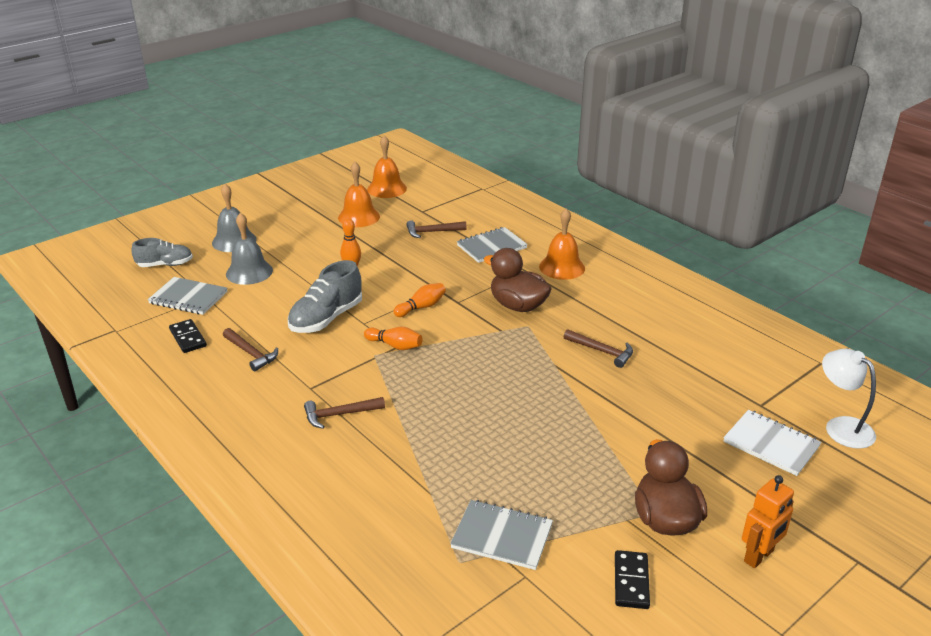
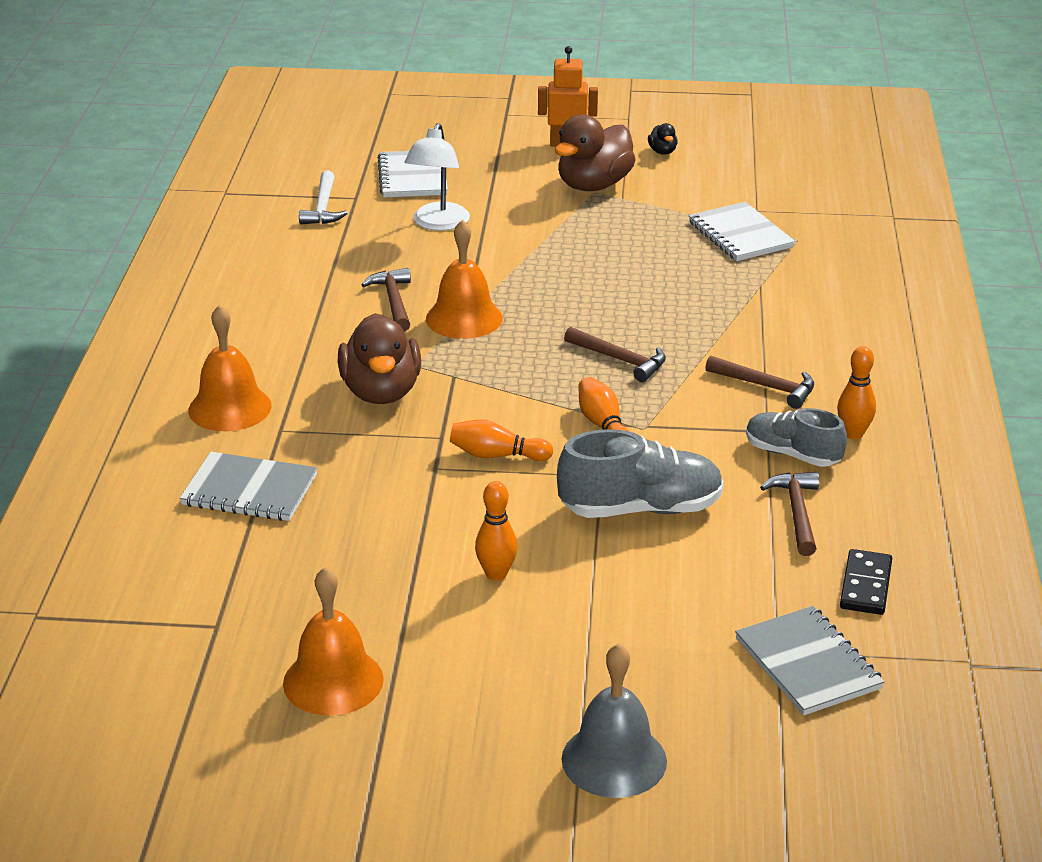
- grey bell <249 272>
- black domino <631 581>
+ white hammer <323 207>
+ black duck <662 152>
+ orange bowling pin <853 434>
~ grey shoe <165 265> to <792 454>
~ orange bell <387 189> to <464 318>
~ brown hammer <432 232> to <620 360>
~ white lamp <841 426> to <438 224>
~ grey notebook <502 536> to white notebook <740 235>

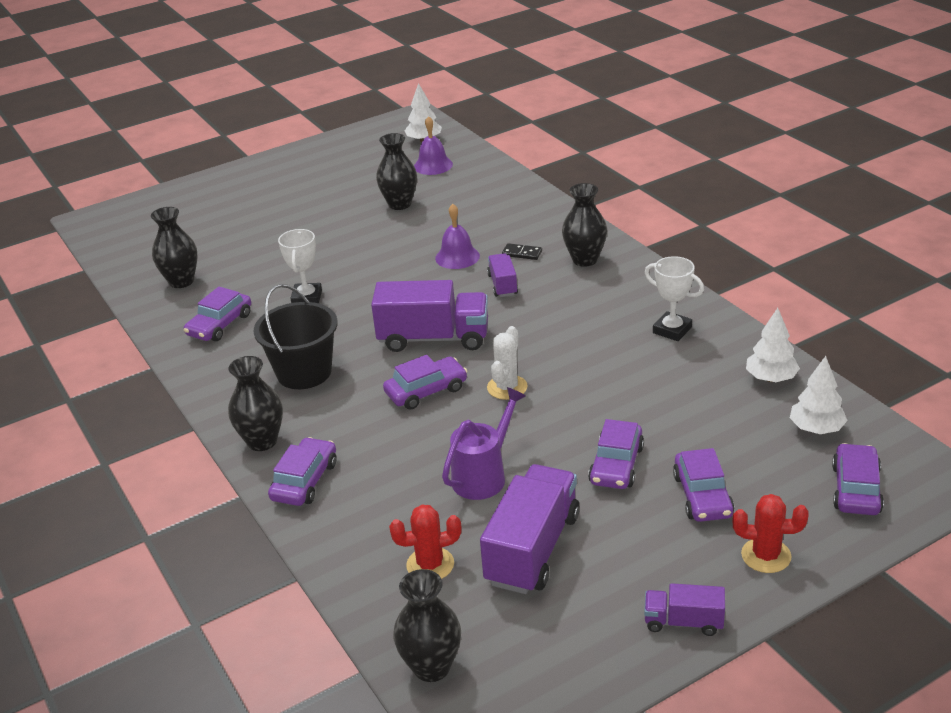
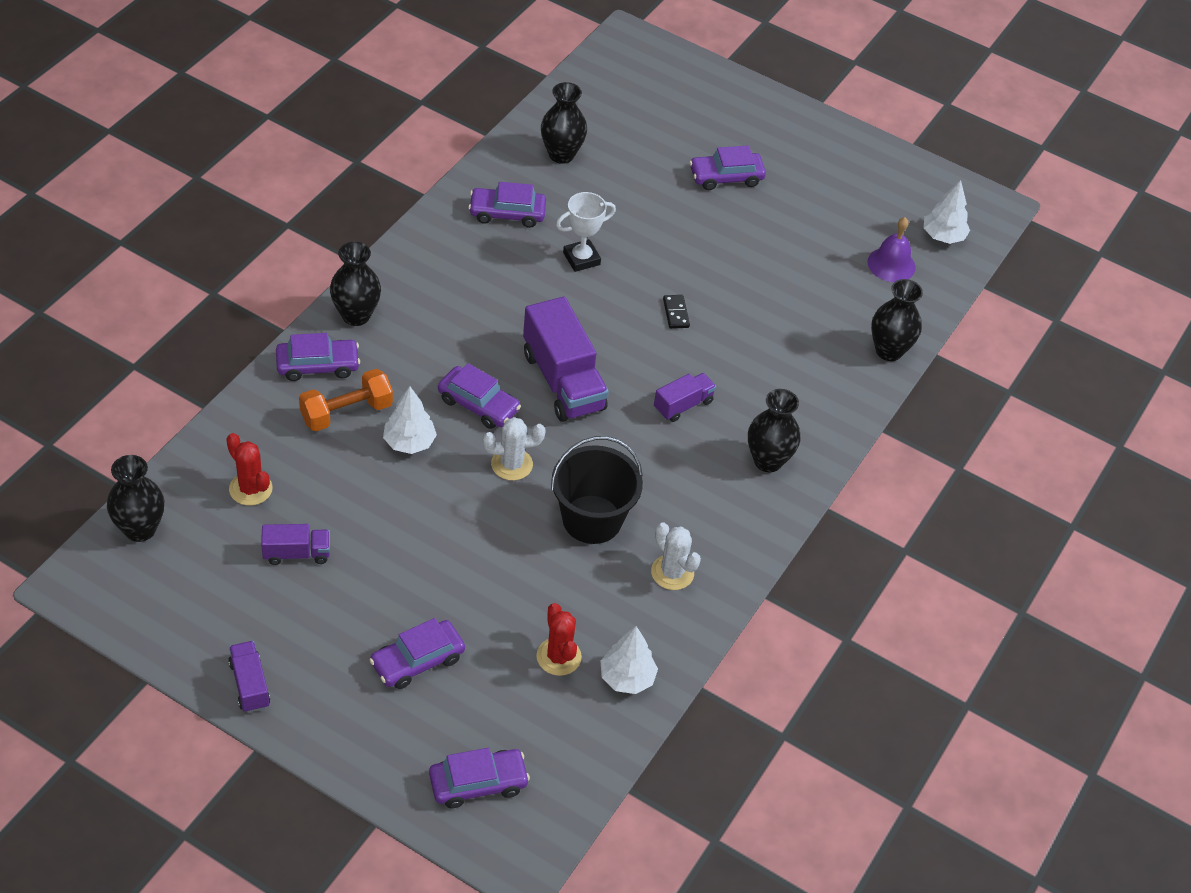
- purple bell <457 257>
- purple watering can <484 475>
+ orange dumbbell <346 413>
~ black bucket <304 372> to <592 519>
~ black vase <400 204> to <889 350>
~ black domino <522 253> to <675 313>
~ purple car <616 465> to <726 177>
~ red cactus <766 556> to <558 657>
~ white tree <816 429> to <409 442>
~ white trophy <672 330> to white cactus <672 572>
~ purple truck <533 549> = <296 553> x0.52

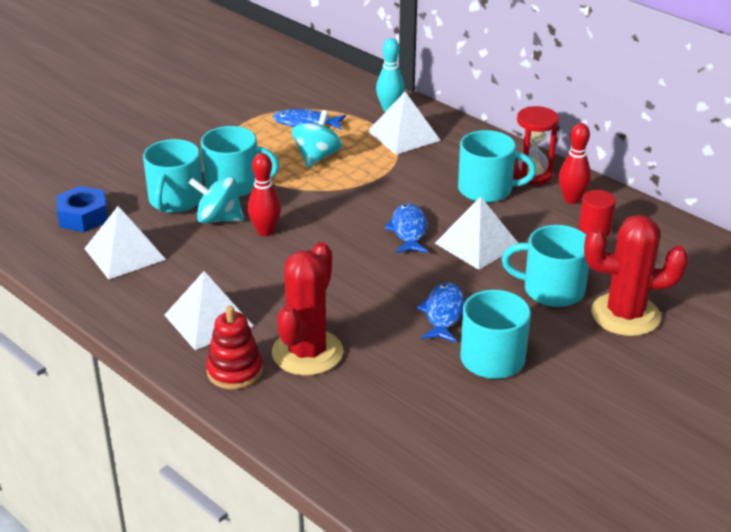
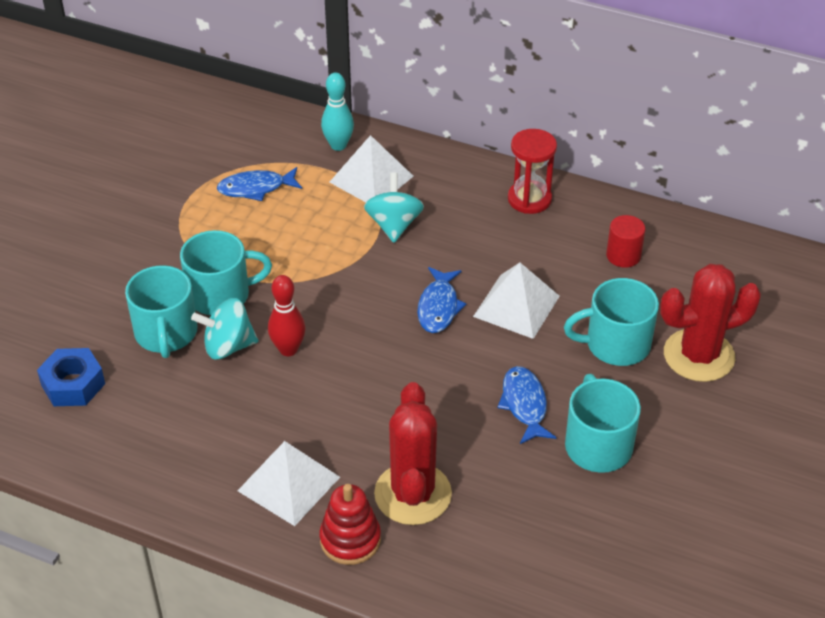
- white pyramid <125 254>
- turquoise mug <487 189>
- red bowling pin <572 199>
~ turquoise spinning top <317 157> to <394 225>
~ blue fish <408 230> = <438 307> 150 degrees counterclockwise

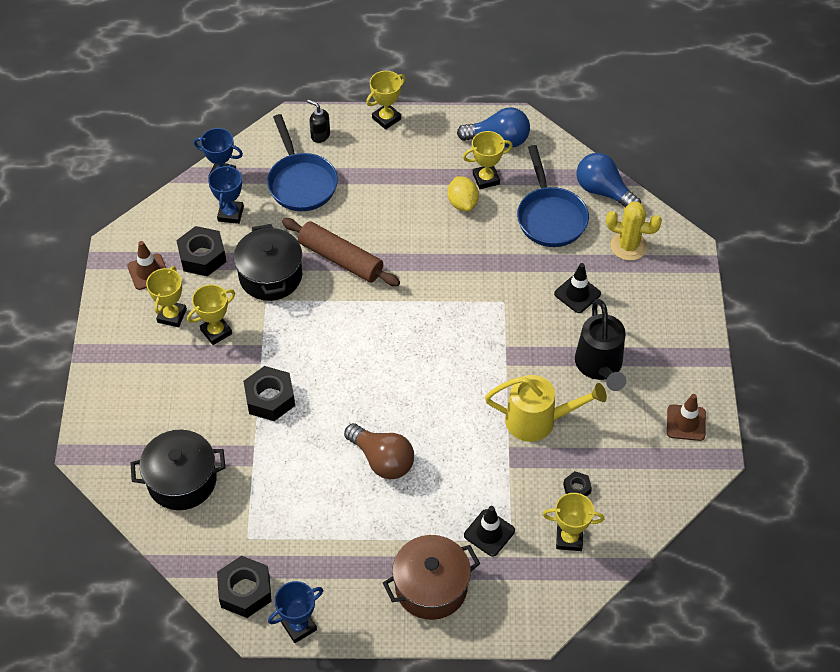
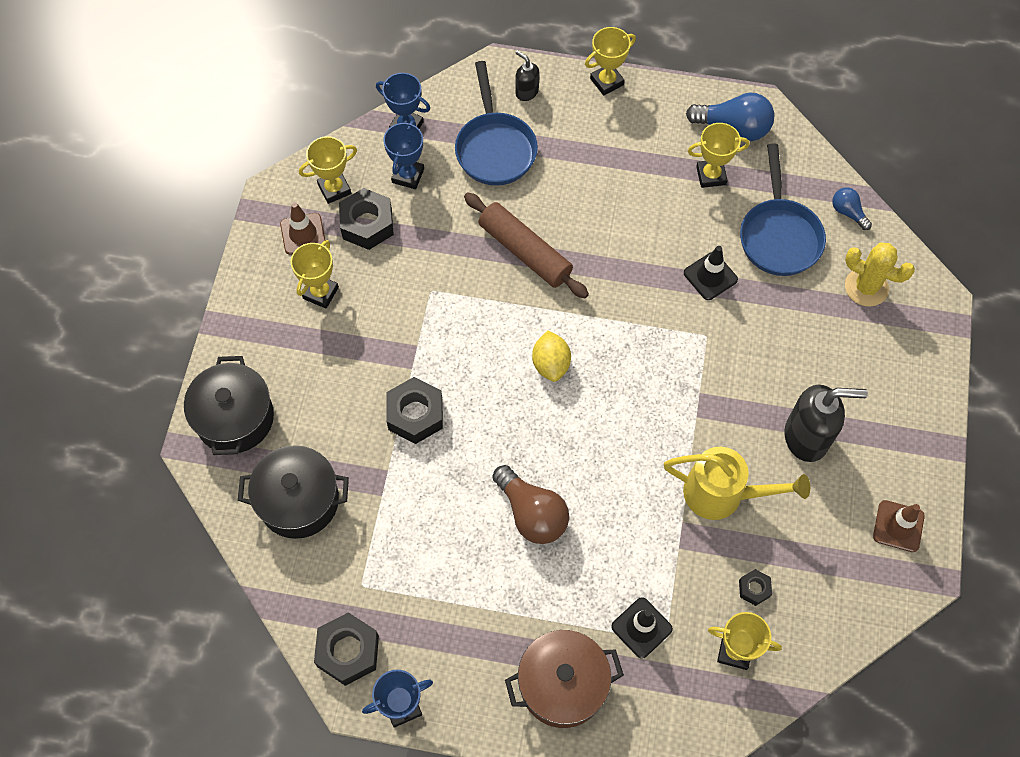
~ yellow trophy <216 332> to <334 189>
~ black pot <270 276> to <235 418>
~ yellow lemon <462 203> to <551 364>
~ black traffic cone <577 294> to <710 276>
~ black watering can <600 367> to black soap dispenser <807 437>
~ blue light bulb <603 191> = <848 212> x0.55

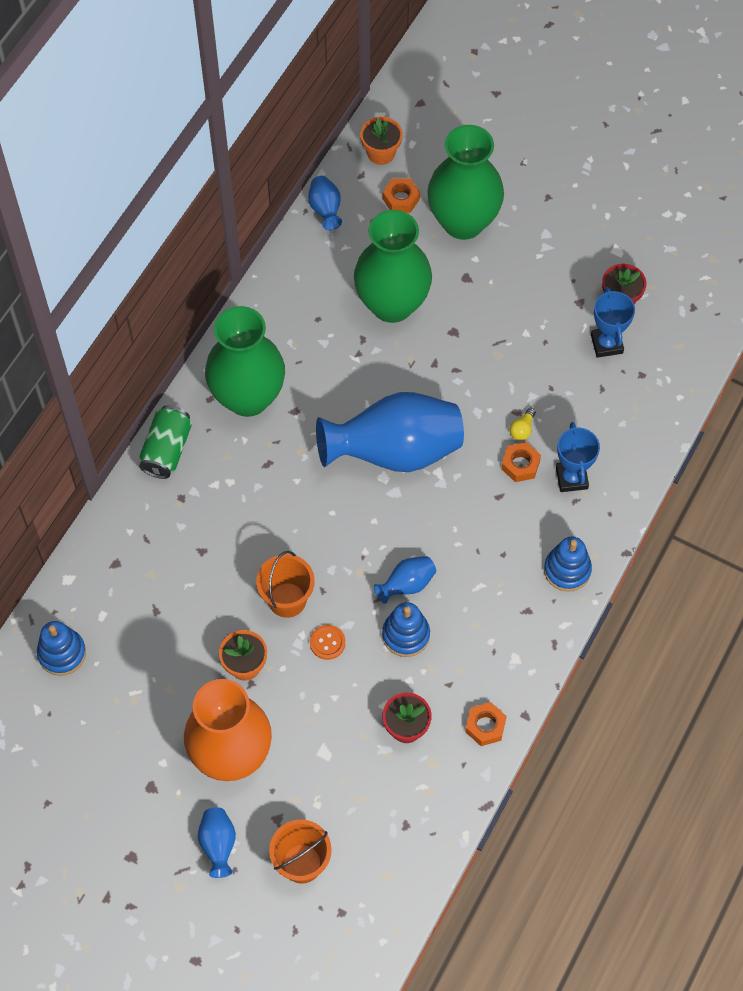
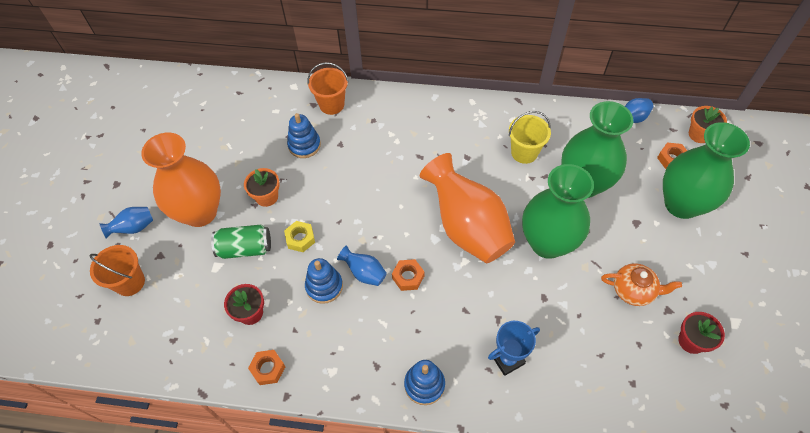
- yellow light bulb <522 429>
- blue trophy <606 344>
+ yellow bucket <524 152>
+ orange teapot <633 290>
~ blue stacking toy <62 653> to <304 145>
~ green can <167 450> to <245 248>
~ green vase <248 397> to <547 243>
~ orange bucket <287 600> to <331 105>
~ orange nut <520 465> to <408 277>
~ orange button <327 643> to yellow nut <300 239>
~ blue vase <395 452> to orange vase <467 227>

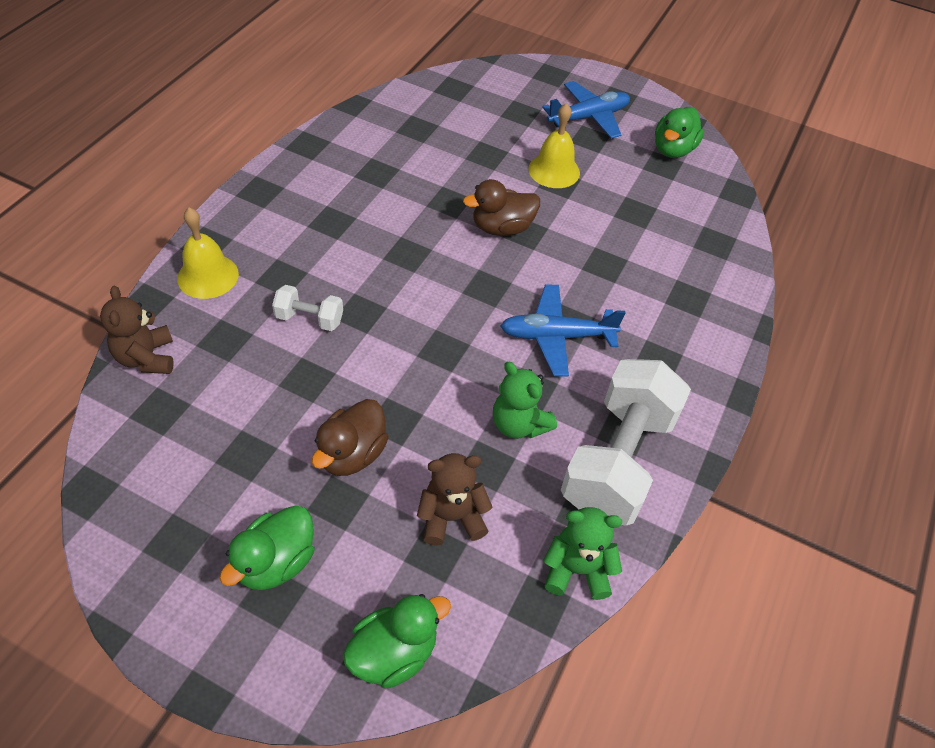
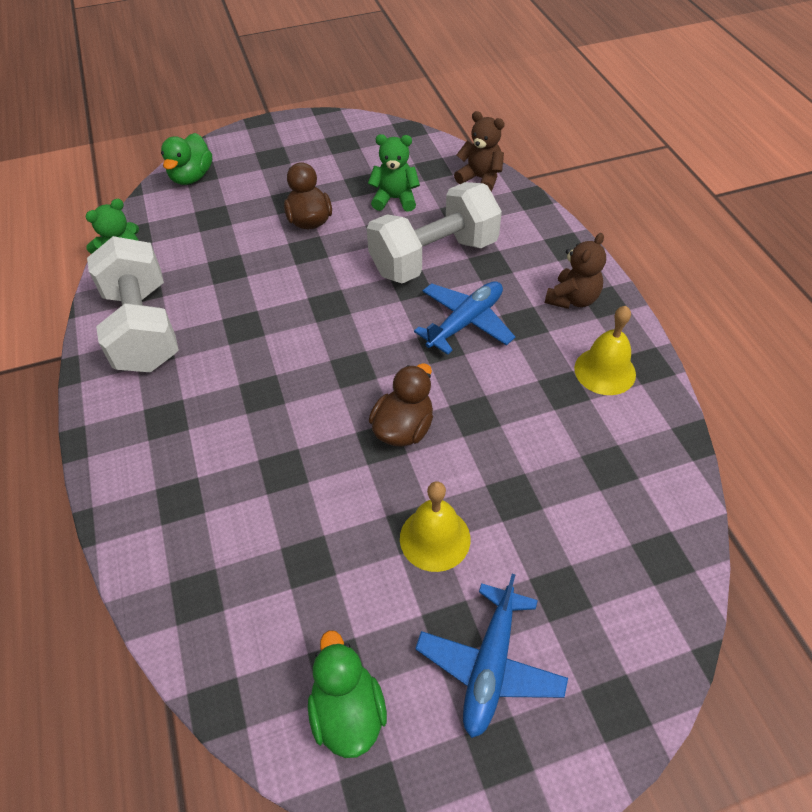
- green duck <276 562>
~ yellow bell <208 276> to <605 371>
~ brown teddy bear <451 517> to <572 299>
~ green teddy bear <519 424> to <395 199>
~ blue plane <556 336> to <465 322>
~ white dumbbell <309 319> = <434 257> x2.22

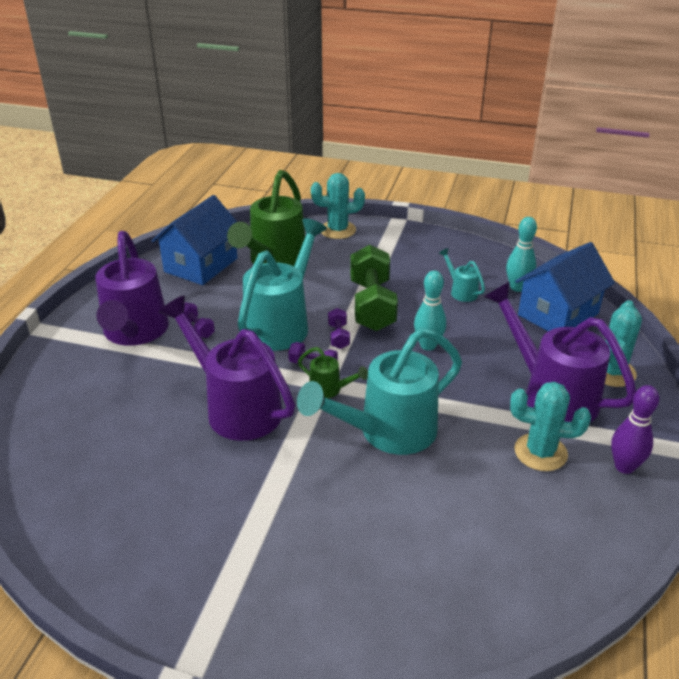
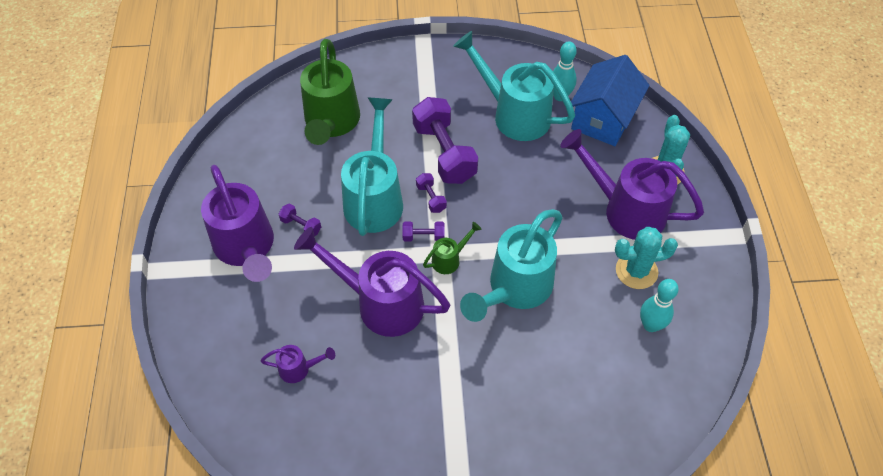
- blue house <201 265>
- turquoise cactus <338 230>
- purple bowling pin <624 467>
+ purple watering can <299 369>
~ turquoise bowling pin <428 345> to <650 325>
~ green dumbbell <372 305> to purple dumbbell <444 153>
~ green watering can <329 389> = <449 259> 45 degrees counterclockwise
~ turquoise watering can <461 291> = <514 114> x2.24

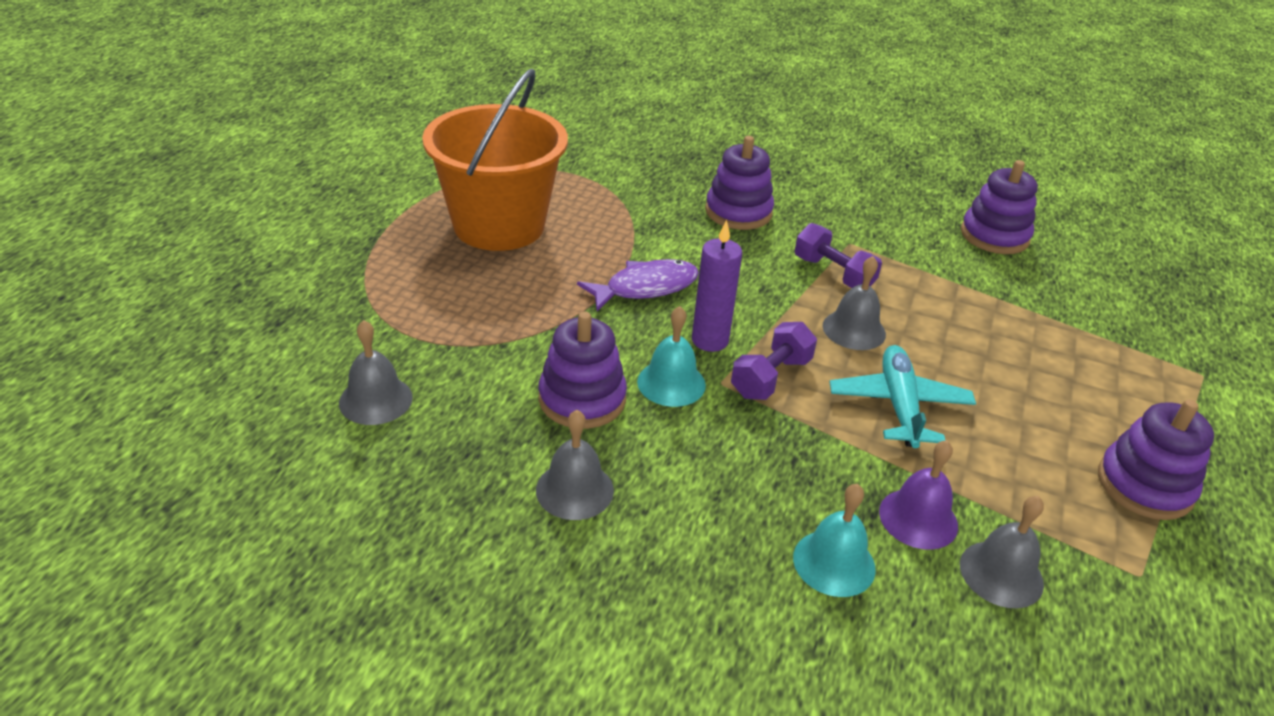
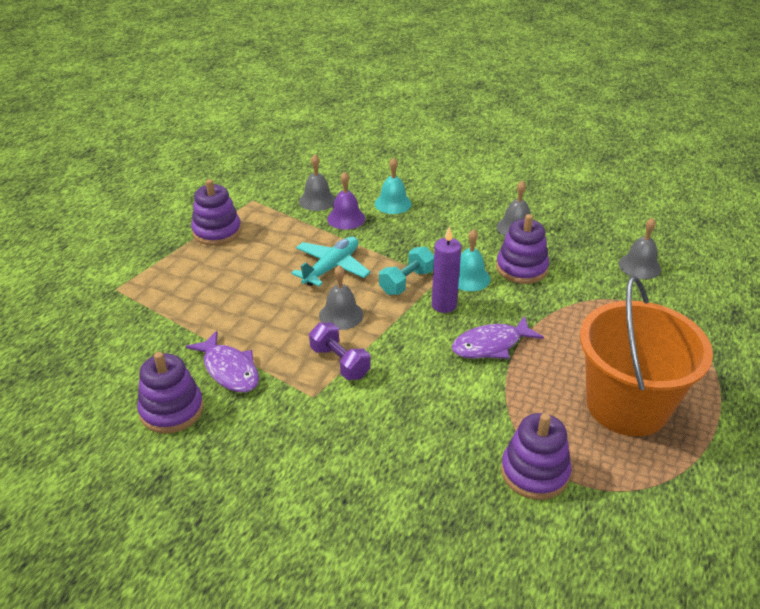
+ purple fish <229 370>
~ purple stacking toy <738 212> to <534 472>
~ purple dumbbell <771 378> to turquoise dumbbell <406 282>
~ turquoise plane <899 405> = <331 267> 150 degrees counterclockwise

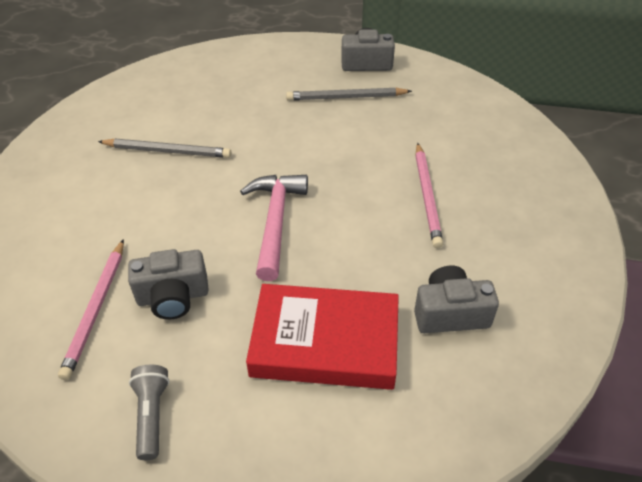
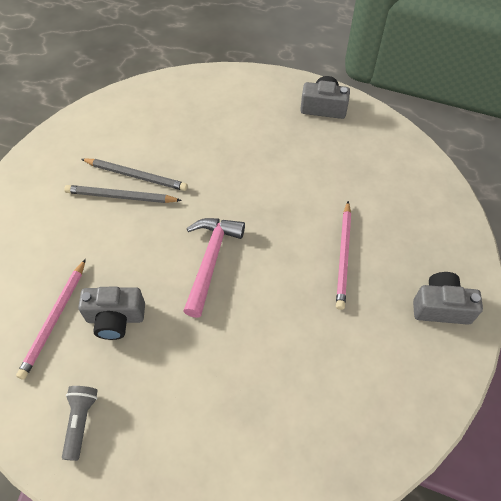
- red book <325 342>
~ grey pencil <346 97> to <121 197>
~ grey camera <450 313> to <440 307>

